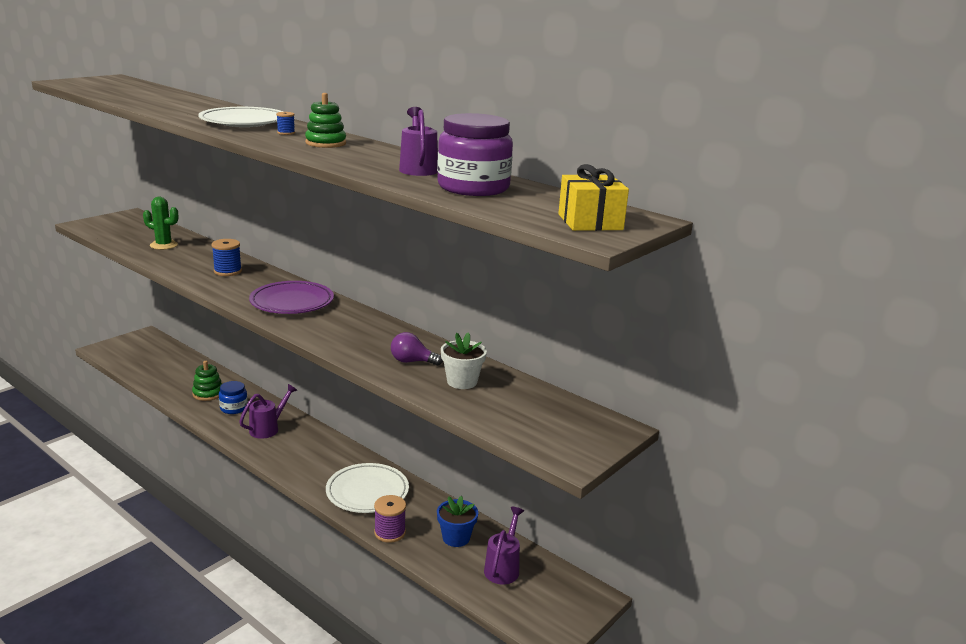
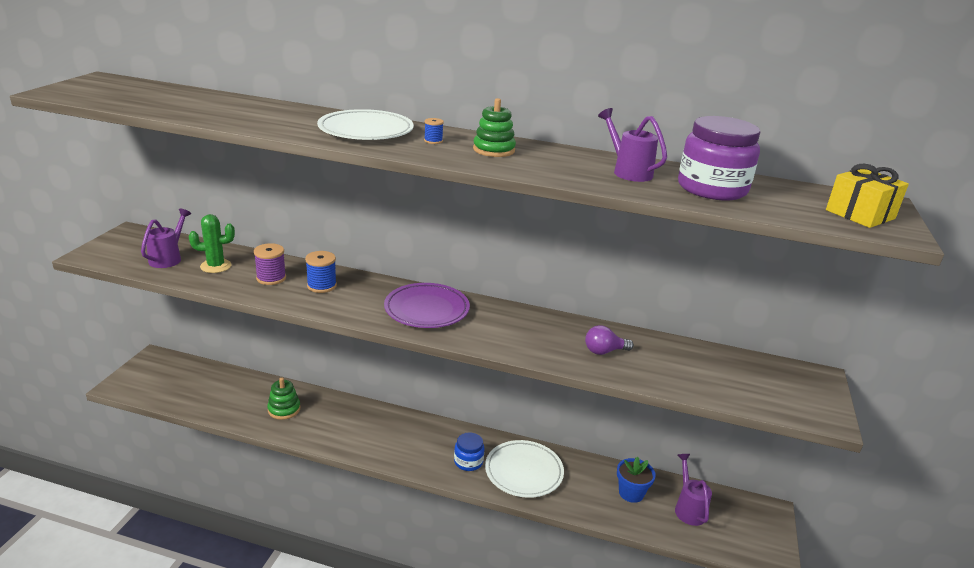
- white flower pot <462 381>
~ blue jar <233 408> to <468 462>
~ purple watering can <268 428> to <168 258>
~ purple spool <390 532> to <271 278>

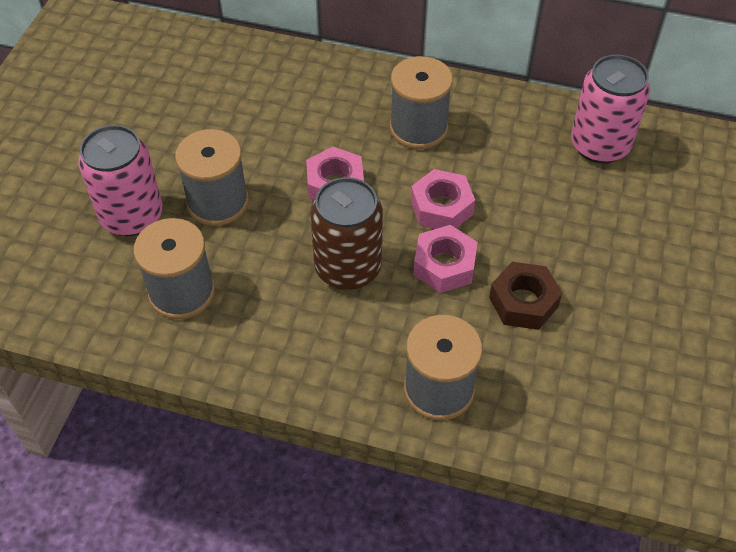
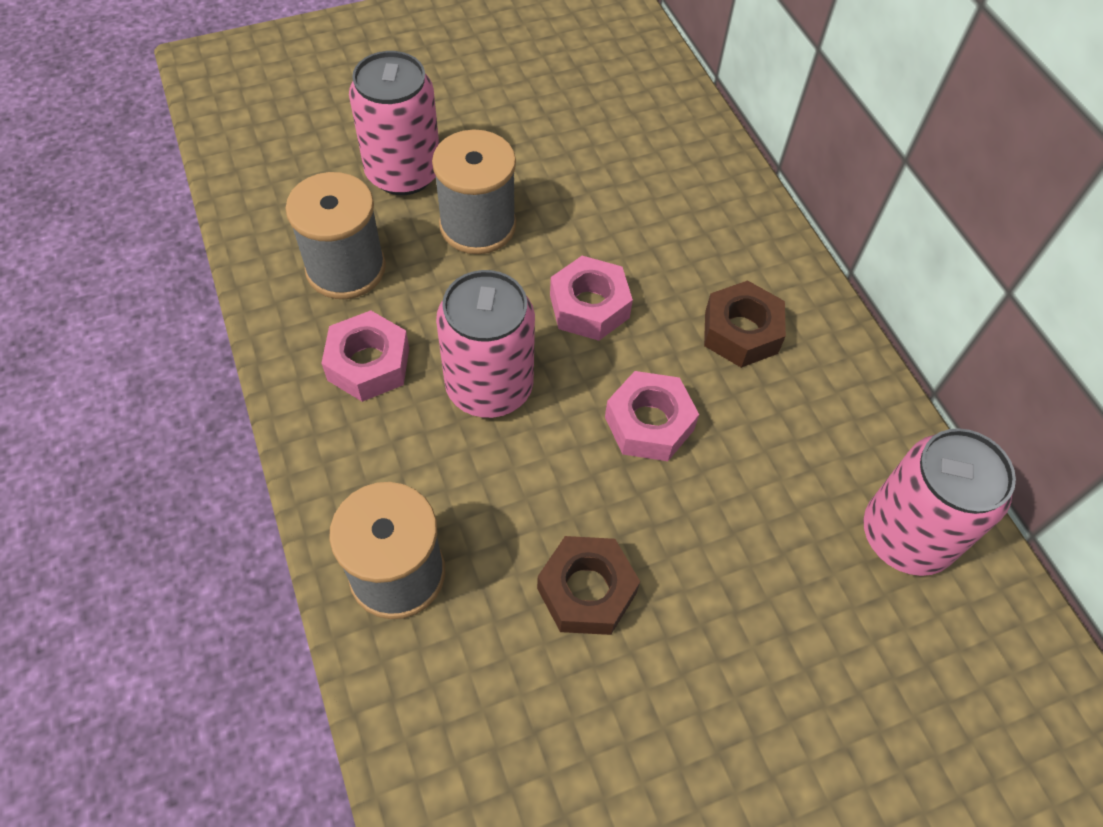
~ pink nut <444 265> to <368 364>
~ grey spool <418 128> to brown nut <741 332>
~ brown can <348 268> to pink can <489 387>

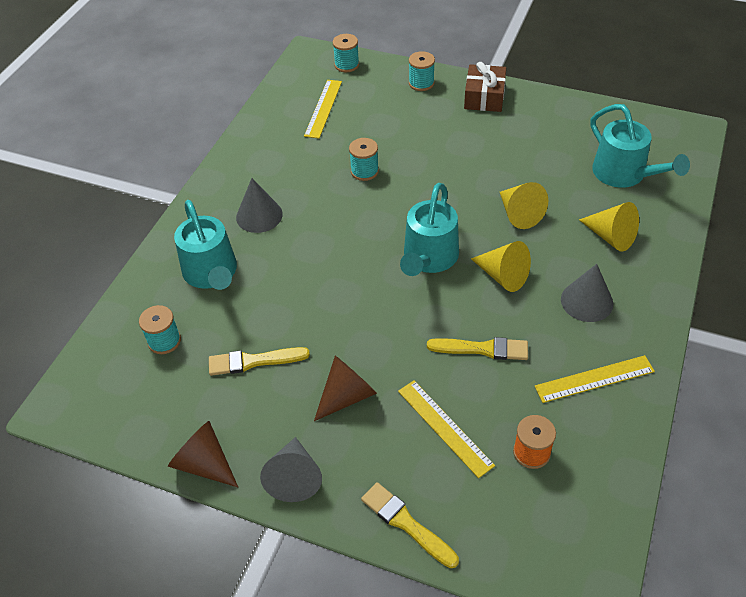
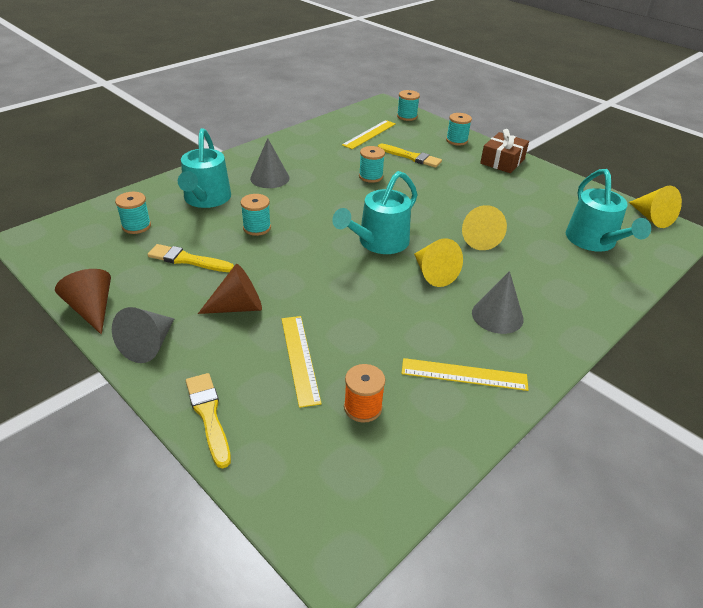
+ turquoise spool <257 228>
~ yellow brush <482 349> to <411 157>
~ yellow cone <610 236> to <651 218>

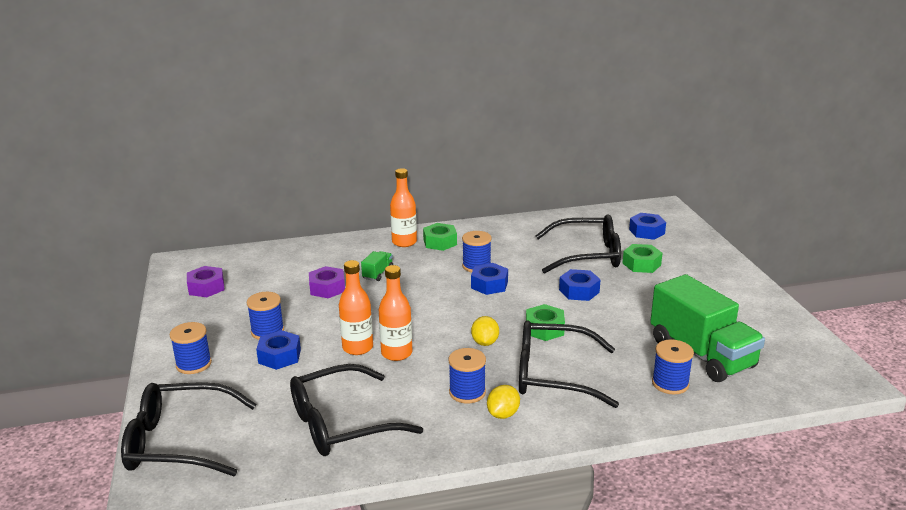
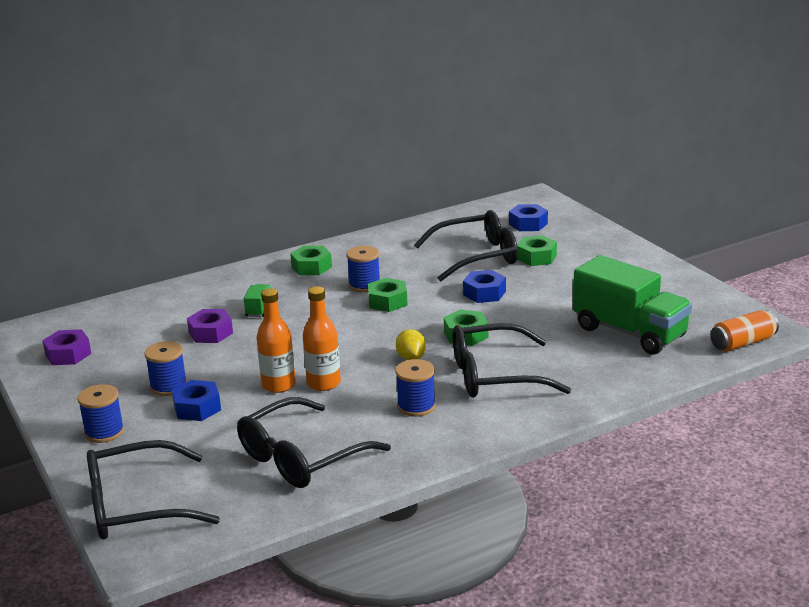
- orange bottle <404 242>
- yellow lemon <503 414>
- blue spool <670 383>
+ orange can <743 343>
~ blue nut <489 284> to green nut <388 301>

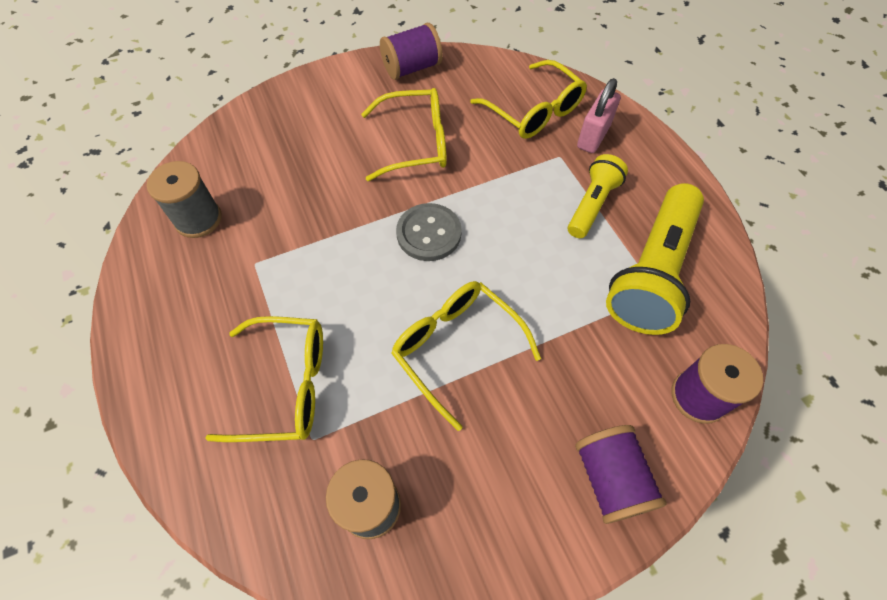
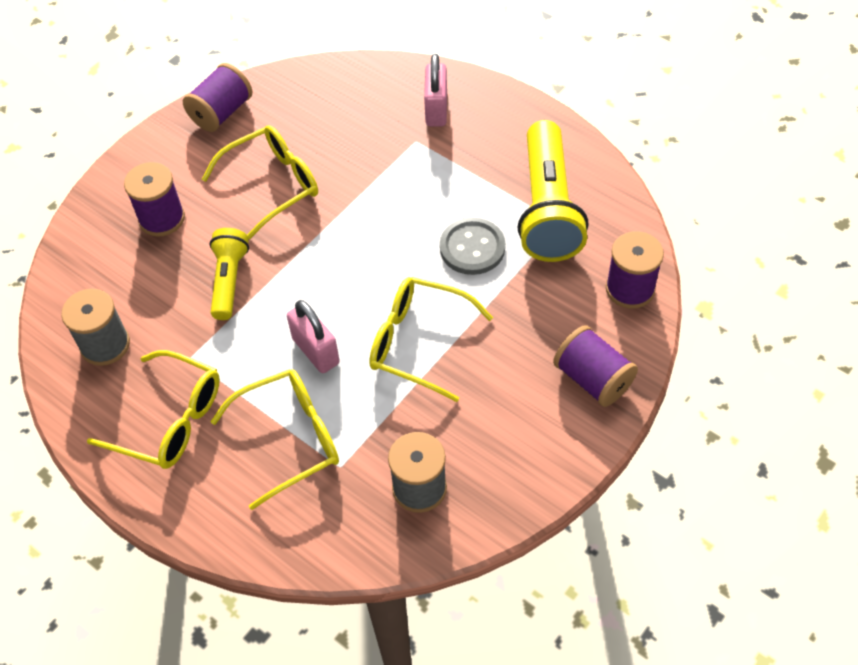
+ purple spool <162 218>
+ pink padlock <316 351>
~ grey button <429 233> to <472 248>
~ yellow glasses <534 111> to <170 420>
~ yellow flashlight <592 204> to <229 280>

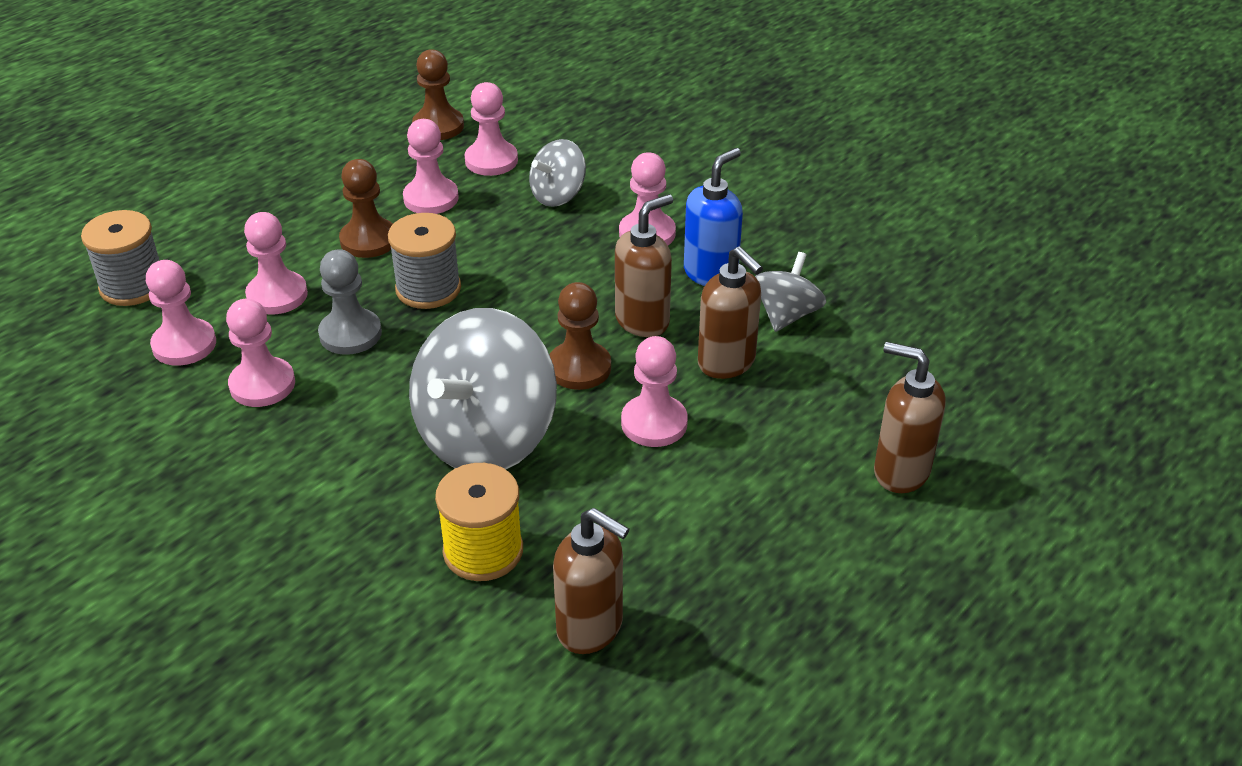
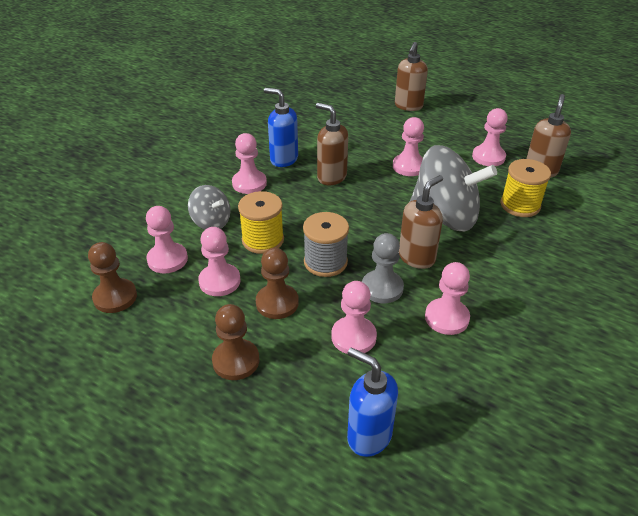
- grey spinning top <786 315>
+ yellow spool <263 240>
~ pink pawn <184 344> to <488 157>
~ brown pawn <579 368> to <236 361>
~ brown soap dispenser <727 363> to <417 257>
~ grey spool <133 286> to blue soap dispenser <368 436>

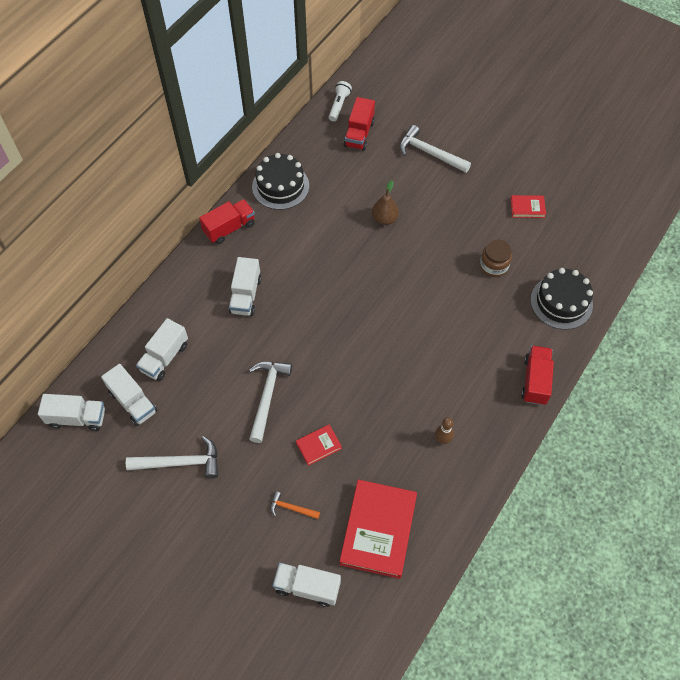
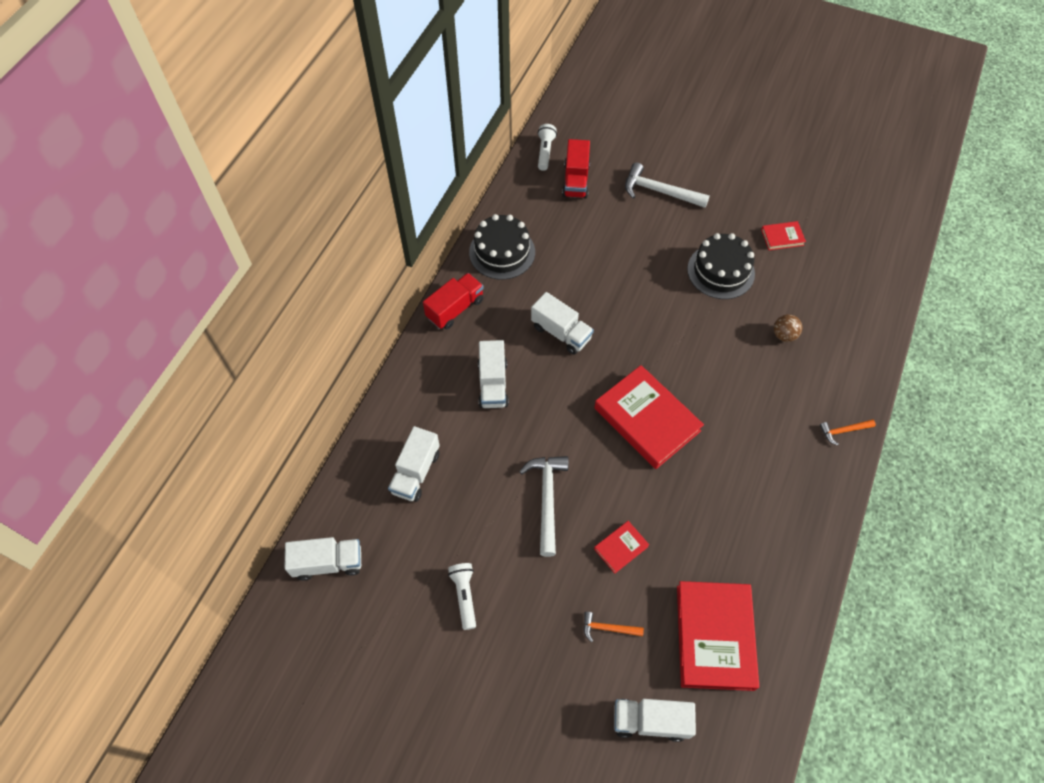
- brown pear <384 219>
- brown bowling pin <442 440>
- brown jar <493 266>
+ red book <646 419>
+ brown ball <784 335>
~ white truck <133 402> to <561 333>
~ black cake <561 302> to <720 271>
~ white hammer <180 462> to white flashlight <464 596>
~ red truck <535 381> to orange hammer <843 431>

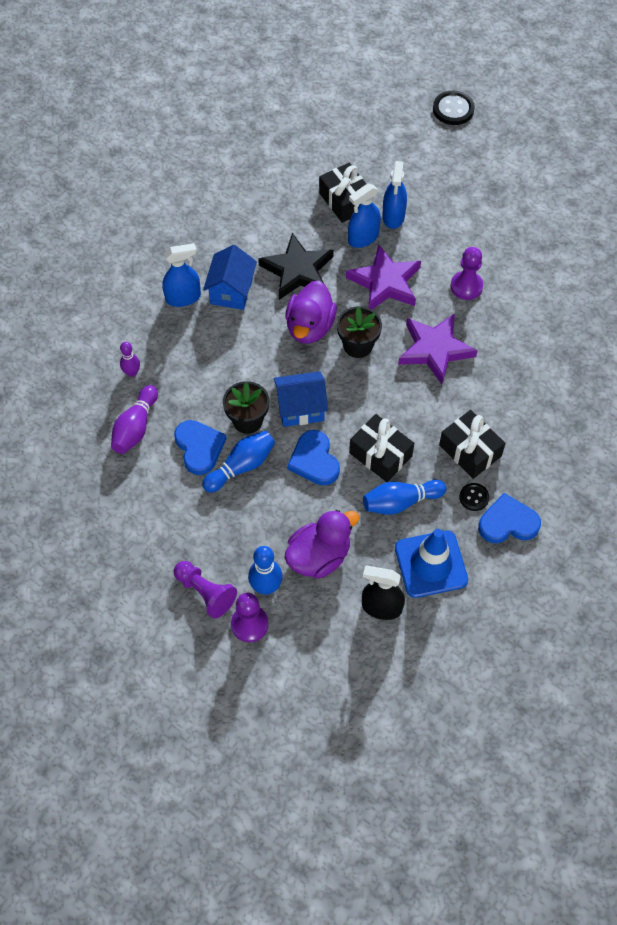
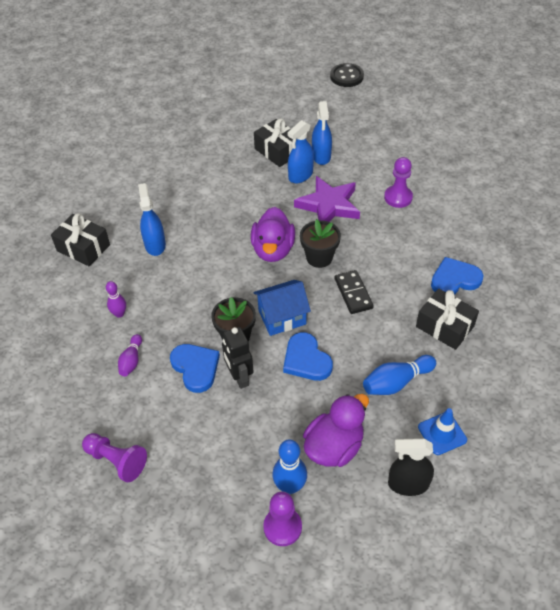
- blue house <231 291>
- black star <297 271>
- purple star <435 349>
- black button <474 497>
+ black domino <353 293>
~ purple pawn <205 593> to <116 461>
~ black gift <380 454> to <83 248>
~ blue heart <508 522> to <454 279>
~ blue bowling pin <241 466> to black robot <239 377>
~ blue spray bottle <183 297> = <155 245> 75 degrees counterclockwise
~ purple bowling pin <135 427> = <131 360> x0.64
~ blue traffic cone <431 564> = <442 433> x0.62

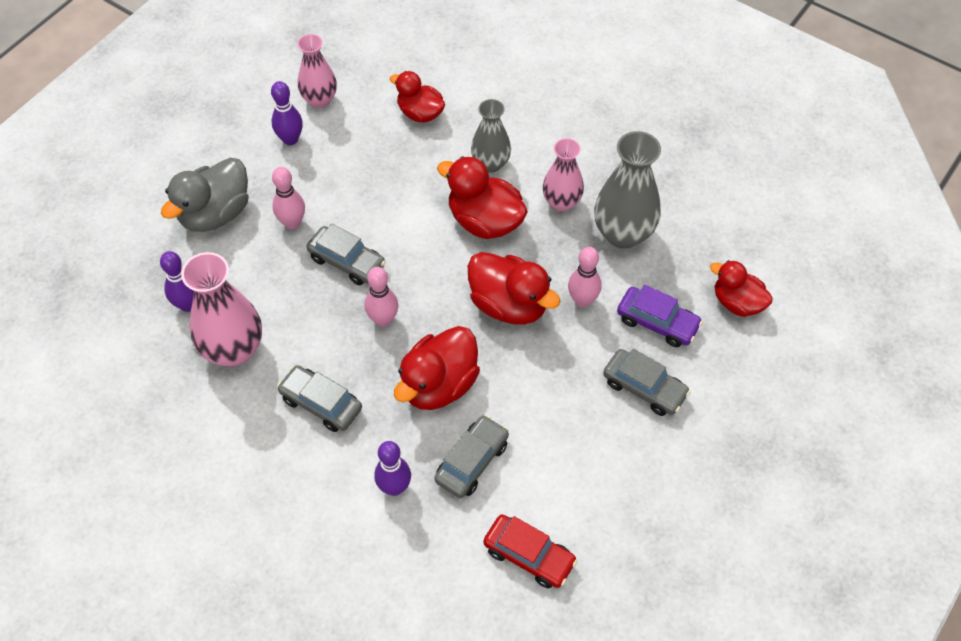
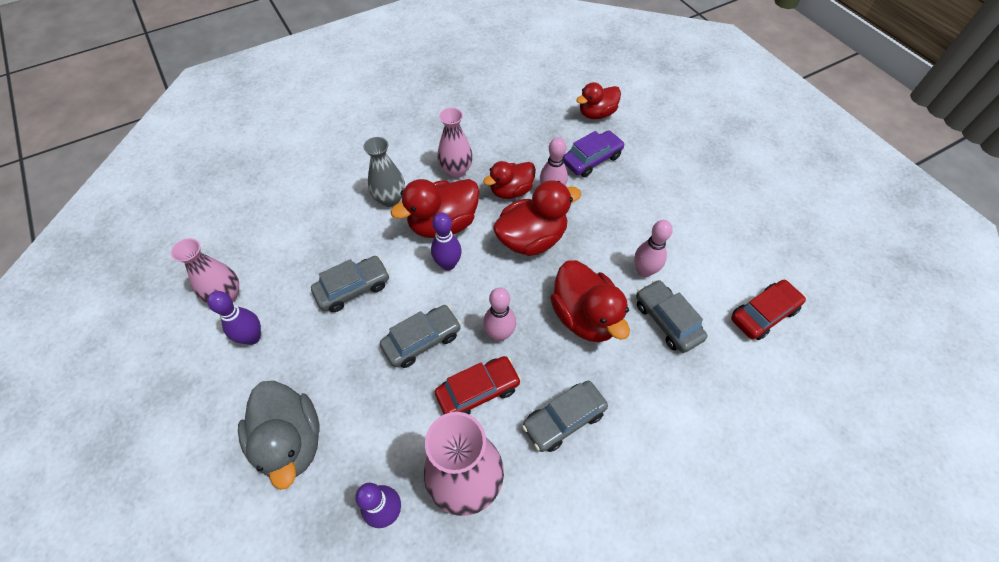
- grey vase <623 234>
+ red car <478 391>
~ pink bowling pin <292 223> to <644 271>
~ purple bowling pin <394 487> to <448 264>
~ red duck <420 113> to <511 191>
~ grey car <644 388> to <353 288>

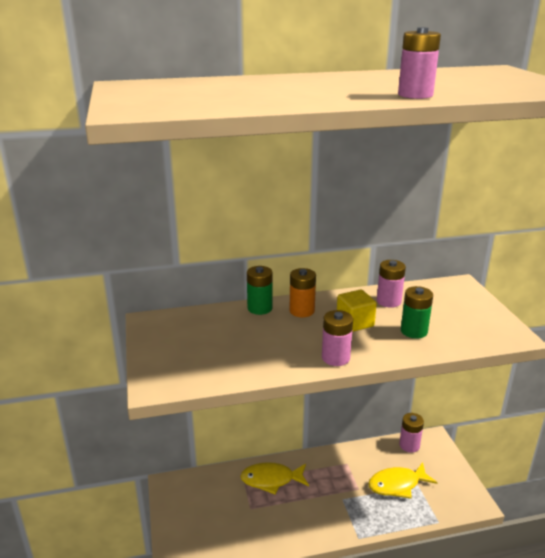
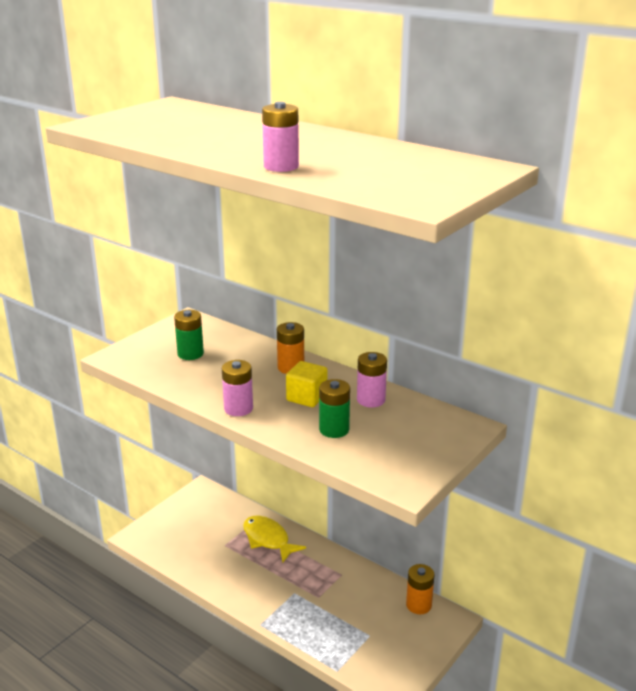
- yellow fish <397 484>
~ green battery <260 308> to <190 354>
~ pink battery <409 445> to orange battery <418 605>

